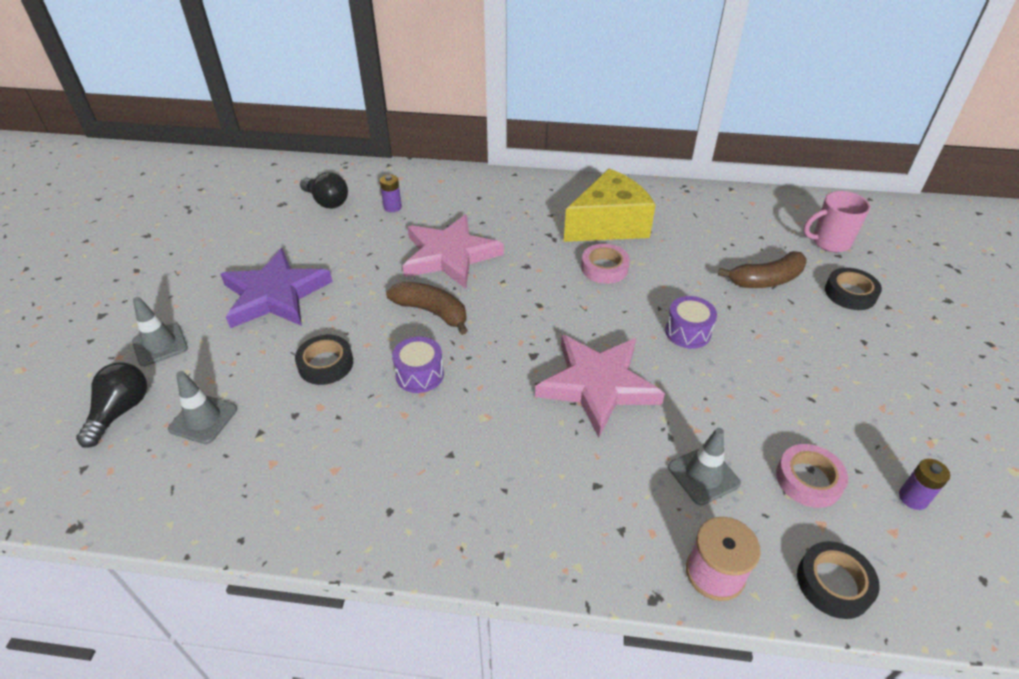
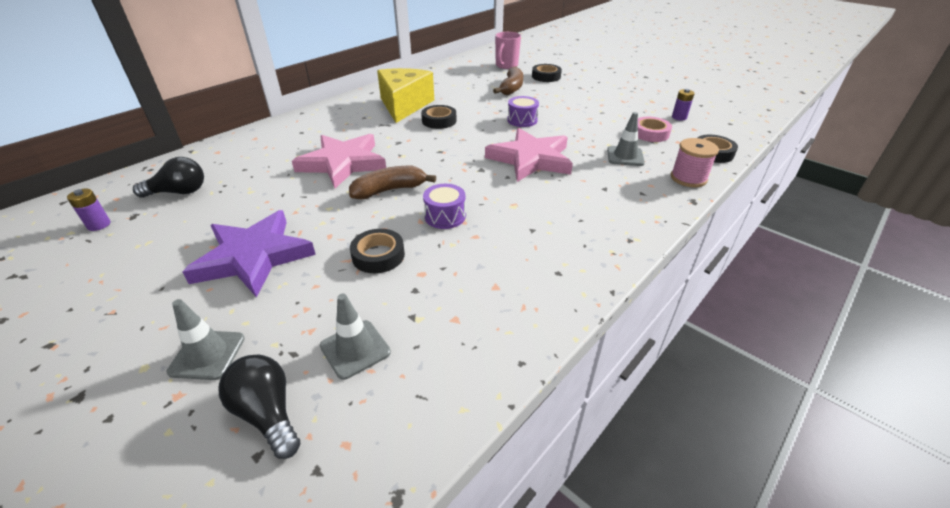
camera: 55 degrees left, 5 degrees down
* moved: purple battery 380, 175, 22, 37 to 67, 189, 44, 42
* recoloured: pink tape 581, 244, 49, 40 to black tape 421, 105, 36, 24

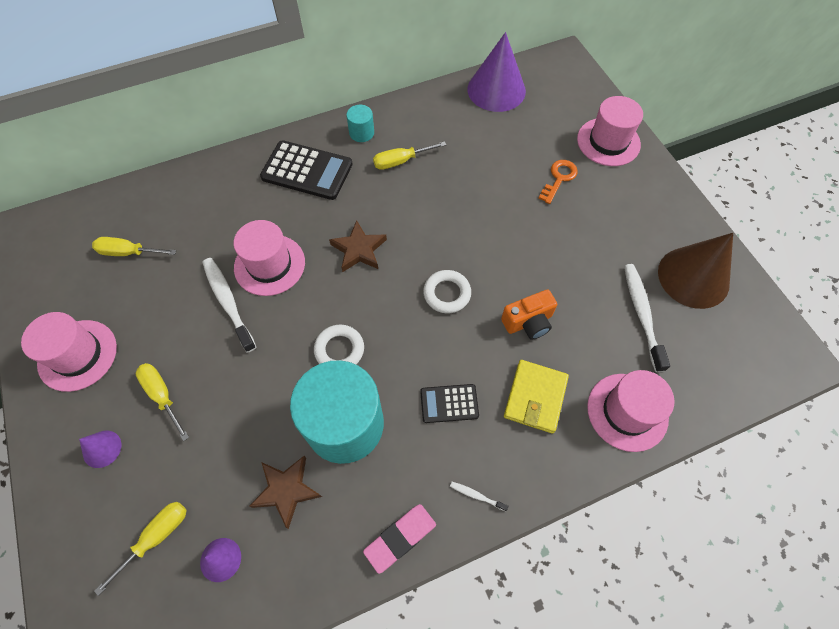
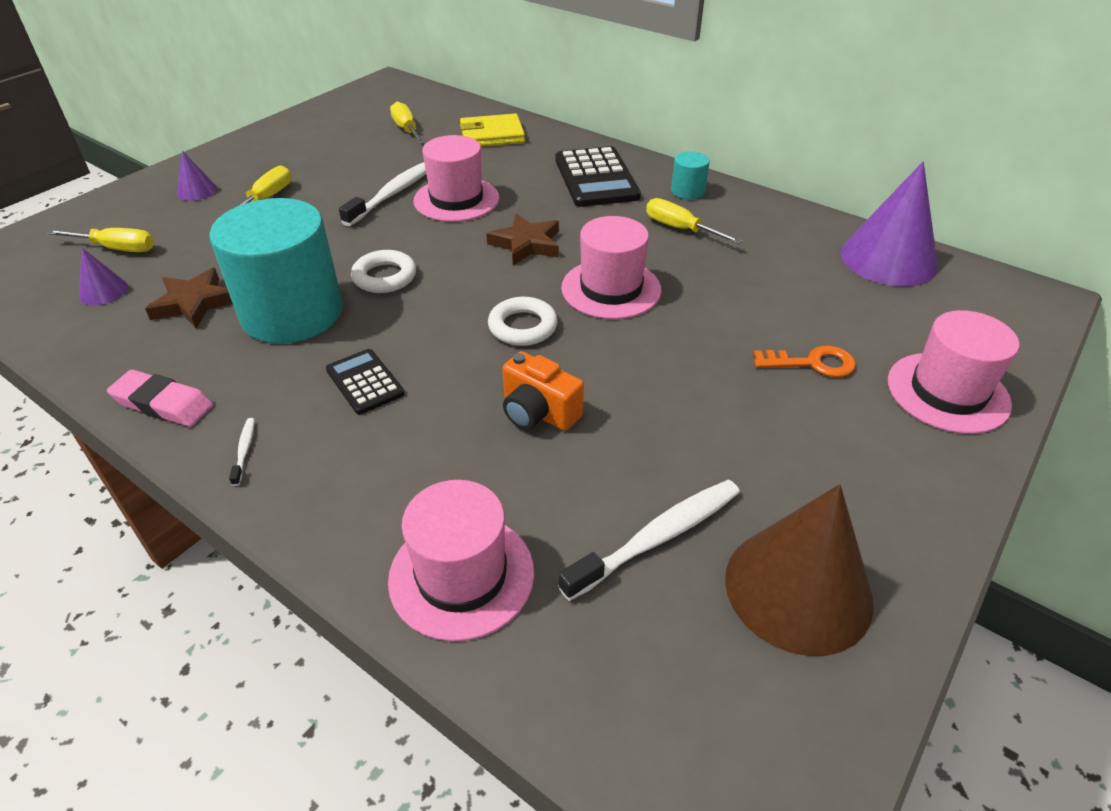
camera: 60 degrees right, 20 degrees down
* moved: yellow wallet 504, 360, 65, 73 to 460, 113, 65, 34
* moved: pink hat 21, 312, 96, 80 to 561, 216, 100, 103

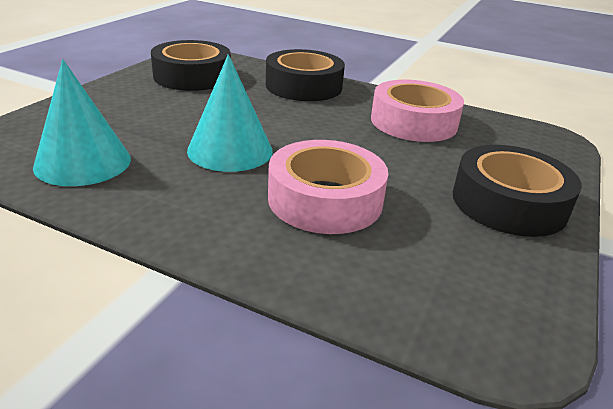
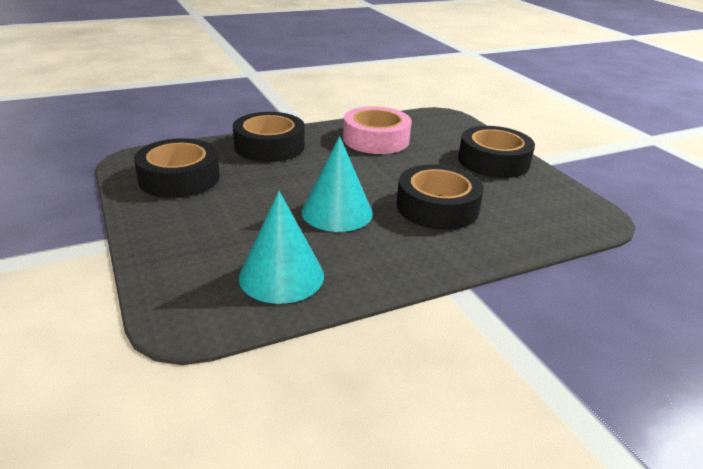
camera: 50 degrees left, 0 degrees up
* recoloured: pink tape 268, 140, 120, 94 to black tape 397, 164, 87, 66

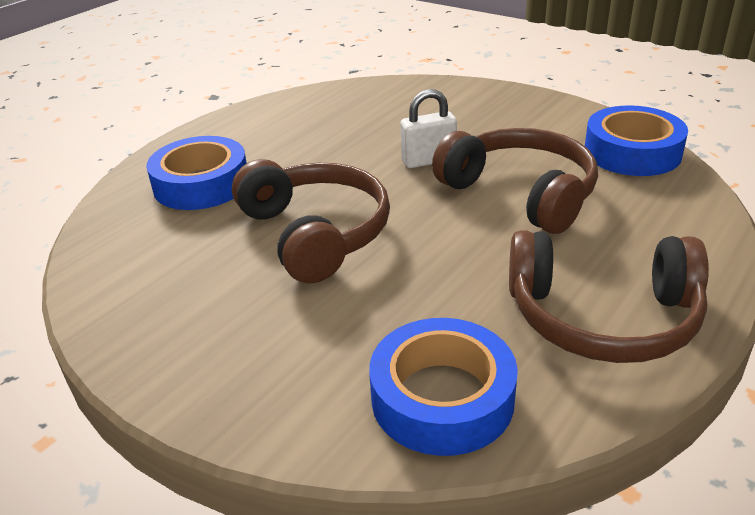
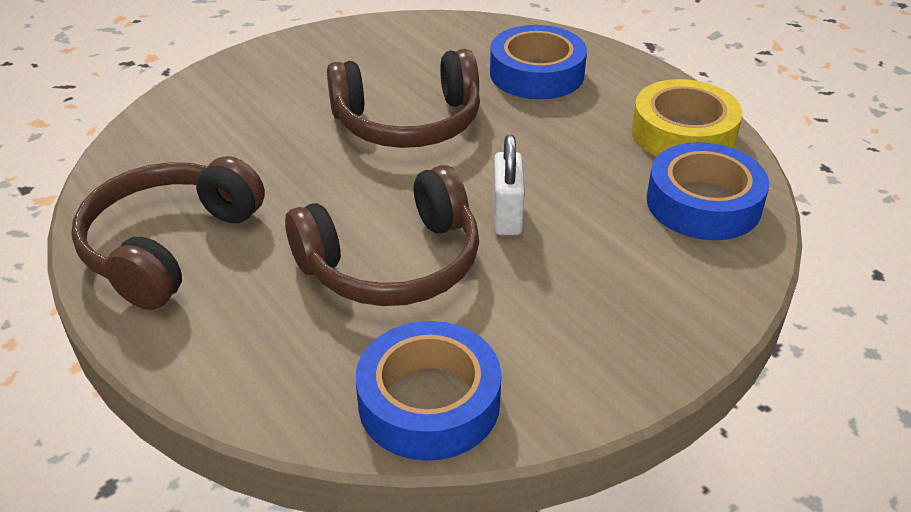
camera: 105 degrees right, 5 degrees up
* added: yellow tape 632, 79, 110, 78
* moved: blue tape 369, 318, 149, 138 to 647, 142, 122, 98

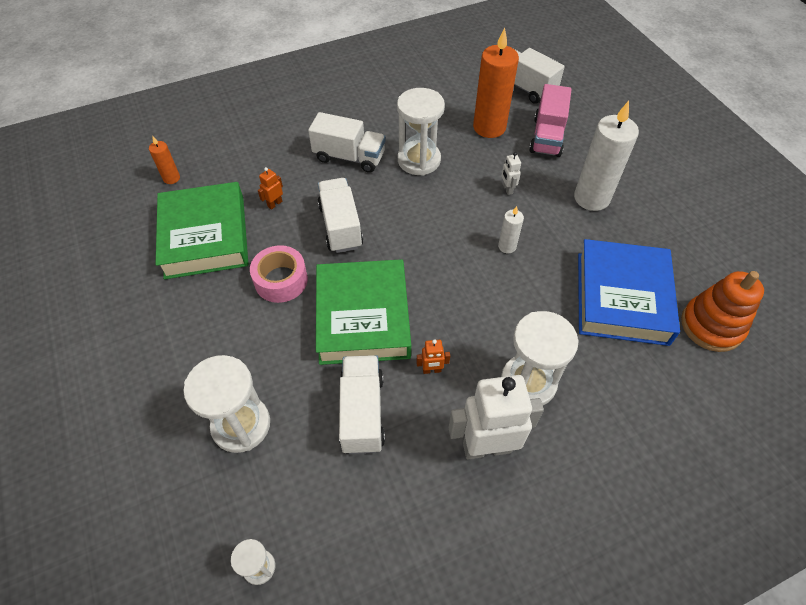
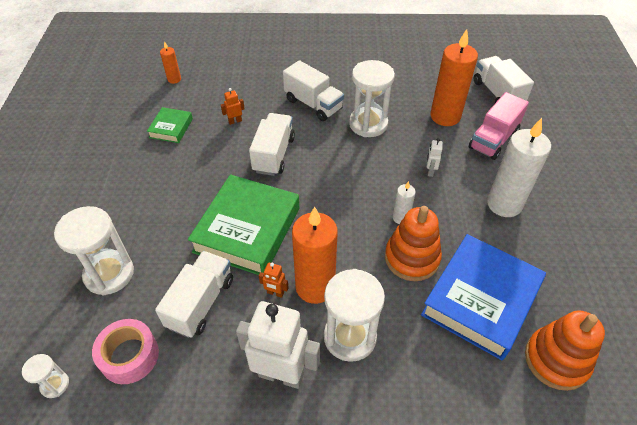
camera: 25 degrees right, 5 degrees down
* moved: pink tape 250, 245, 58, 58 to 92, 319, 67, 65
* resized: green book 155, 182, 93, 97 = 147, 107, 46, 36 x0.48
* added: orange candle 292, 206, 46, 98
* added: orange stacking toy 385, 206, 57, 75

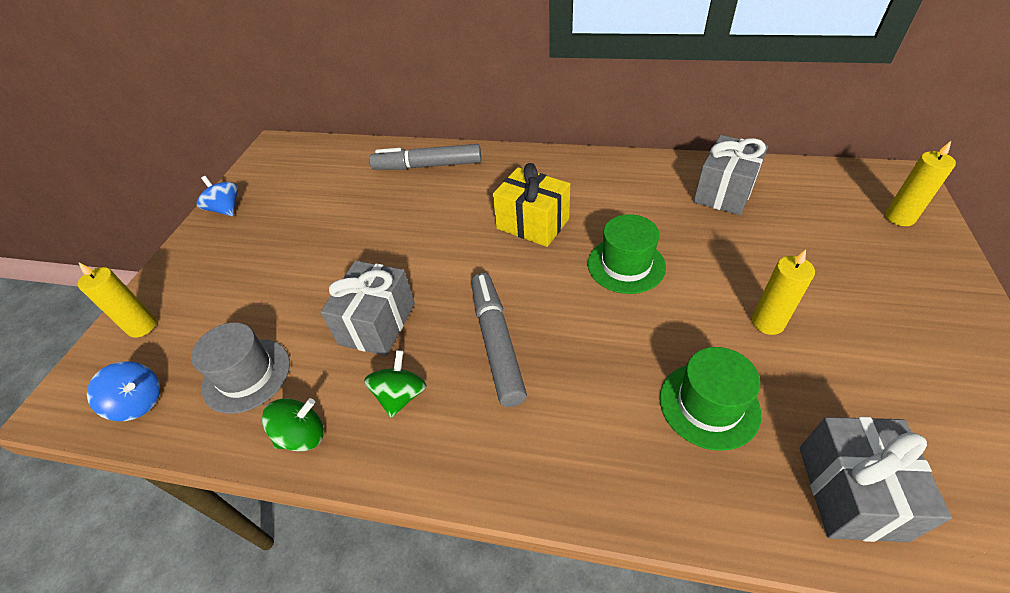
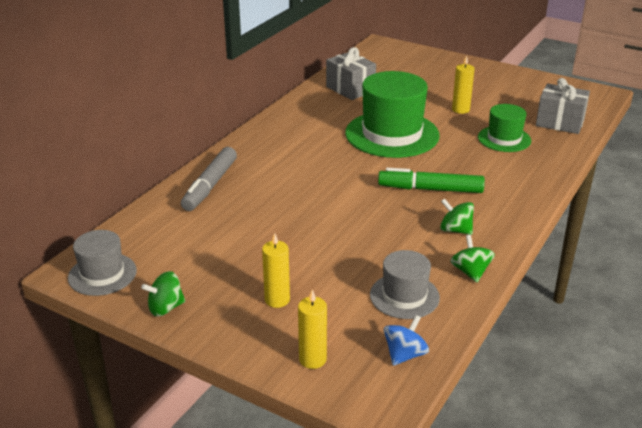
camera: 75 degrees left, 15 degrees down
* added: grey hat 68, 230, 69, 66
* recoloured: blue spinning top 196, 176, 42, 40 to green spinning top 141, 271, 44, 46
* moved: yellow candle 885, 141, 71, 85 to 262, 233, 28, 75
* resized: green hat 588, 214, 78, 80 = 345, 71, 95, 87 x1.80
* recoloured: grey marker 471, 273, 56, 134 to green marker 378, 168, 107, 25
* removed: grey gift 320, 261, 95, 95
* removed: yellow gift 493, 163, 77, 84

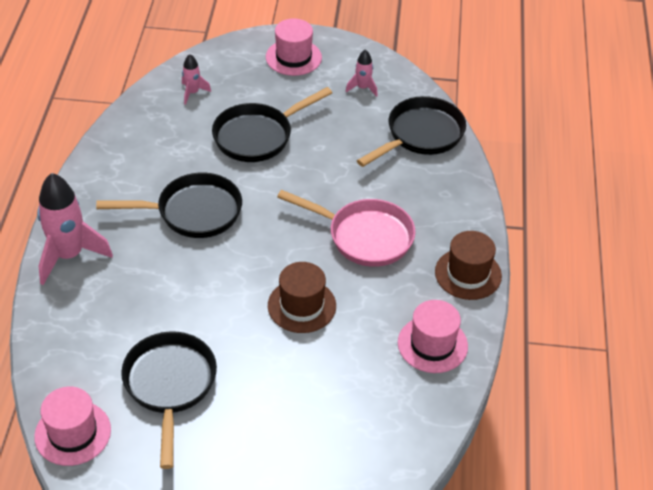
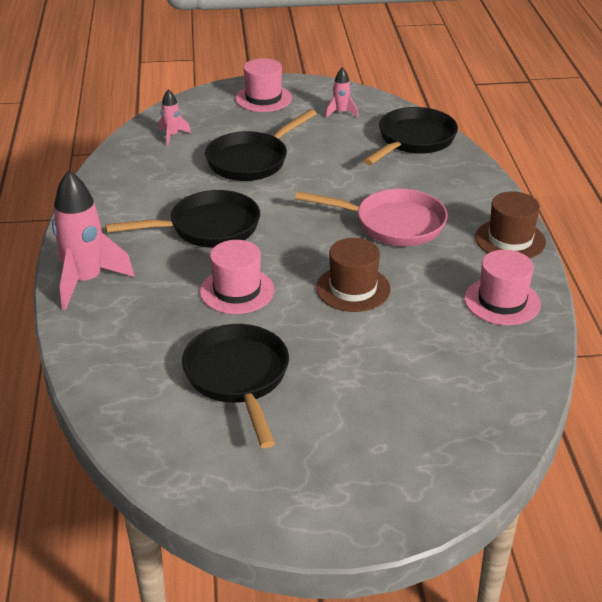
camera: 10 degrees left, 10 degrees down
* moved: pink hat 34, 386, 77, 80 to 200, 240, 74, 74

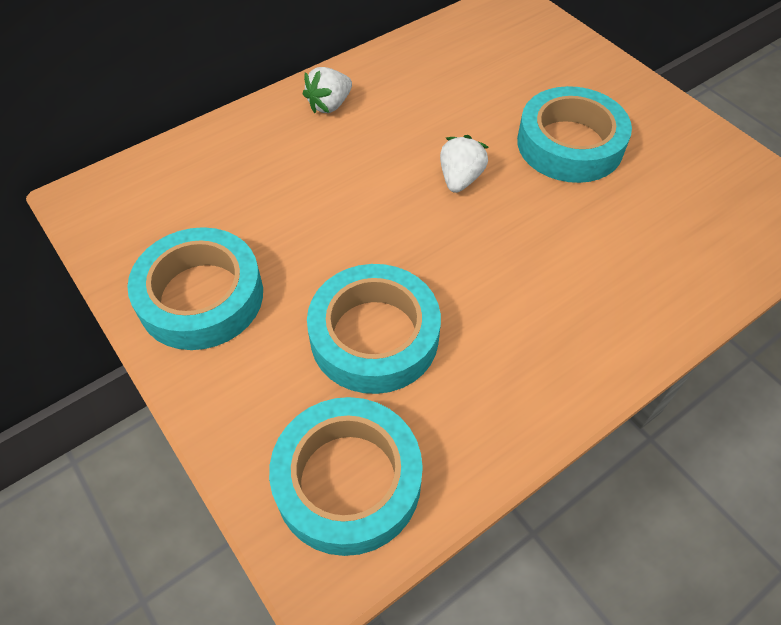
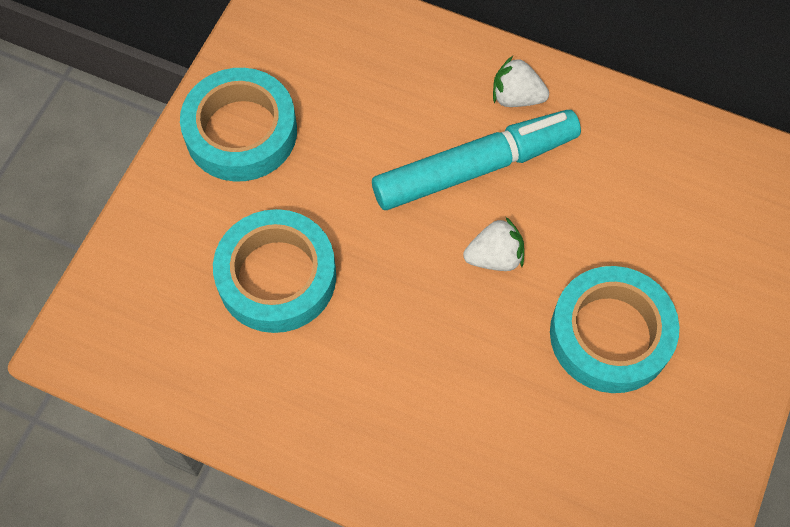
camera: 60 degrees right, 10 degrees up
* added: turquoise marker 372, 110, 209, 100
* removed: turquoise tape 269, 397, 154, 159

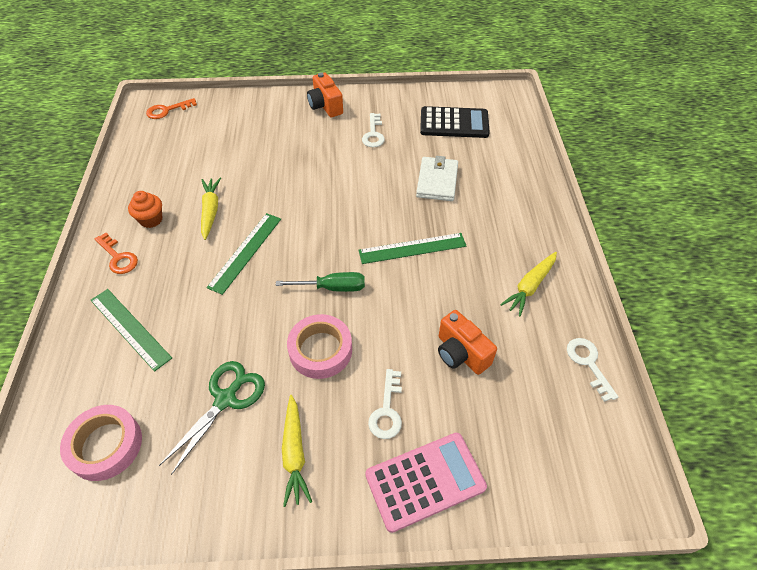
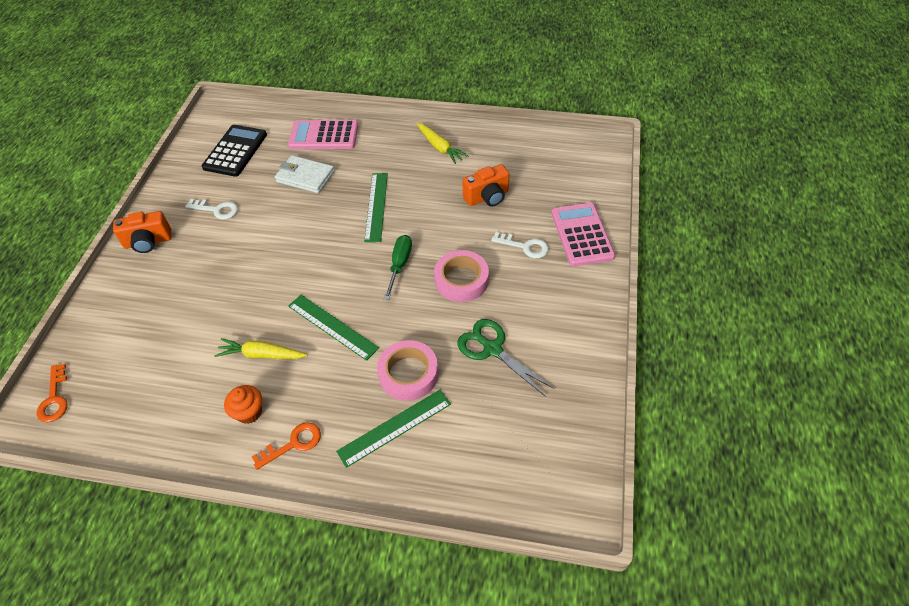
camera: 75 degrees left, 0 degrees up
* added: pink calculator 288, 120, 71, 29
* moved: pink tape 60, 405, 82, 76 to 377, 340, 61, 61
* removed: yellow carrot 282, 395, 30, 112
* removed: white key 567, 338, 51, 64

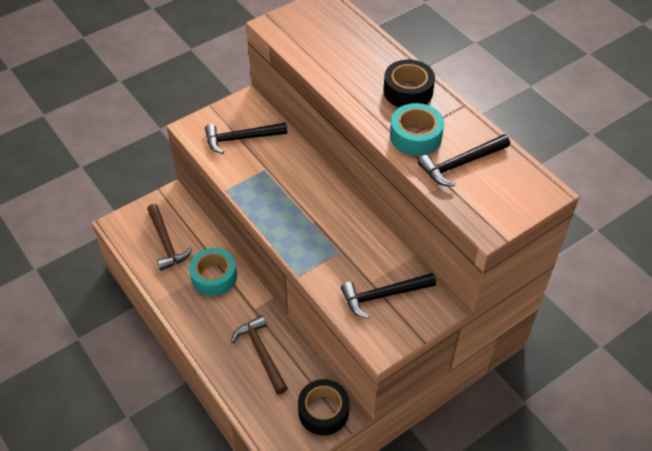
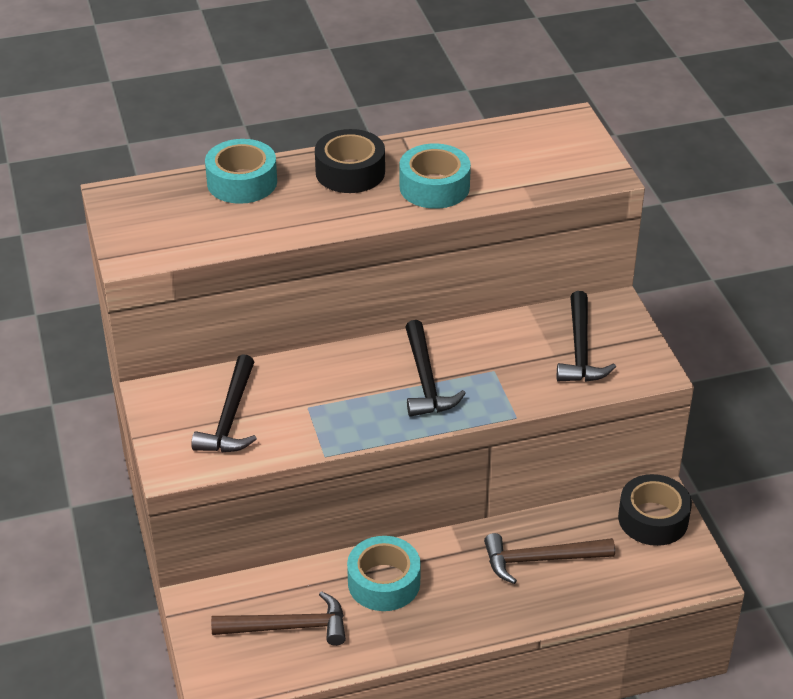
camera: 70 degrees left, 10 degrees down
* added: turquoise tape 205, 139, 72, 65
* moved: black hammer 418, 134, 92, 53 to 405, 320, 61, 97

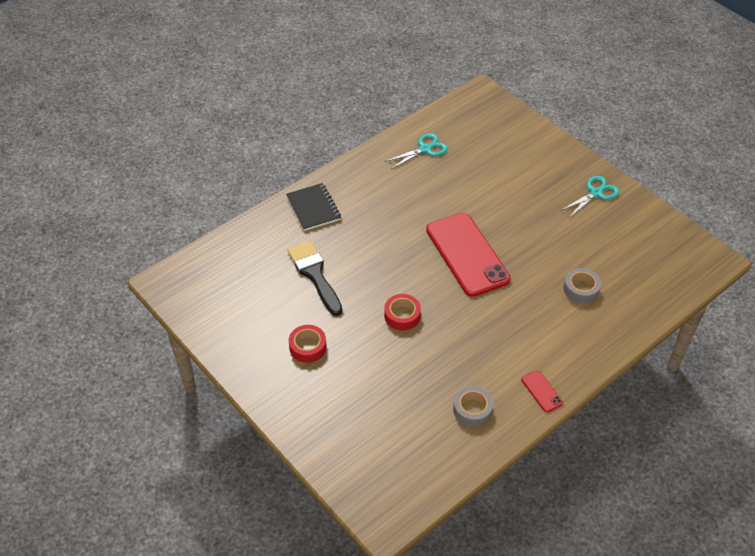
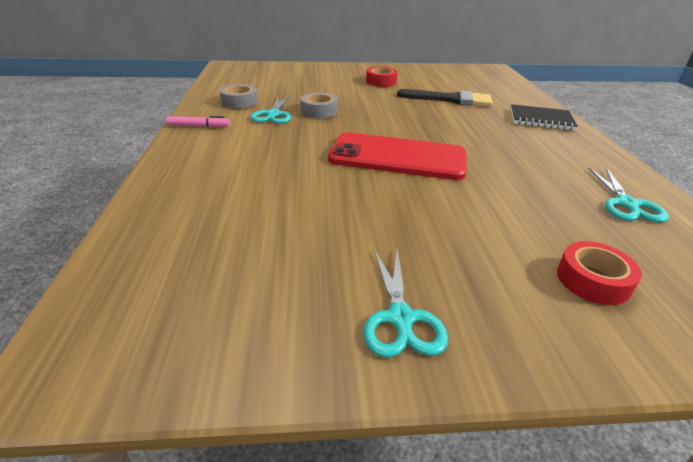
camera: 125 degrees right, 15 degrees down
* replaced: red phone 521, 370, 42, 42 to pink marker 166, 116, 64, 11
* added: turquoise scissors 250, 96, 41, 28
* moved: grey tape 563, 268, 38, 35 to 300, 93, 38, 25
* moved: red tape 384, 294, 37, 36 to 557, 241, 85, 64

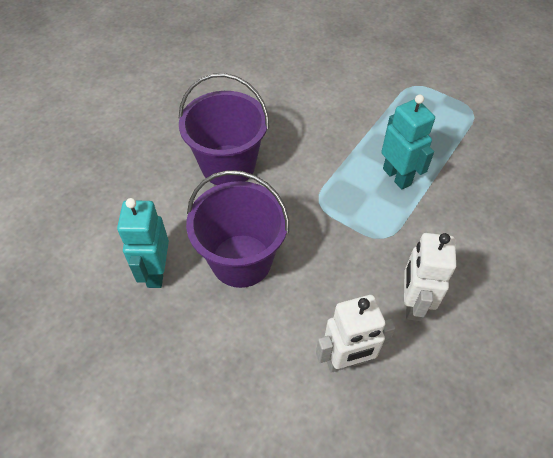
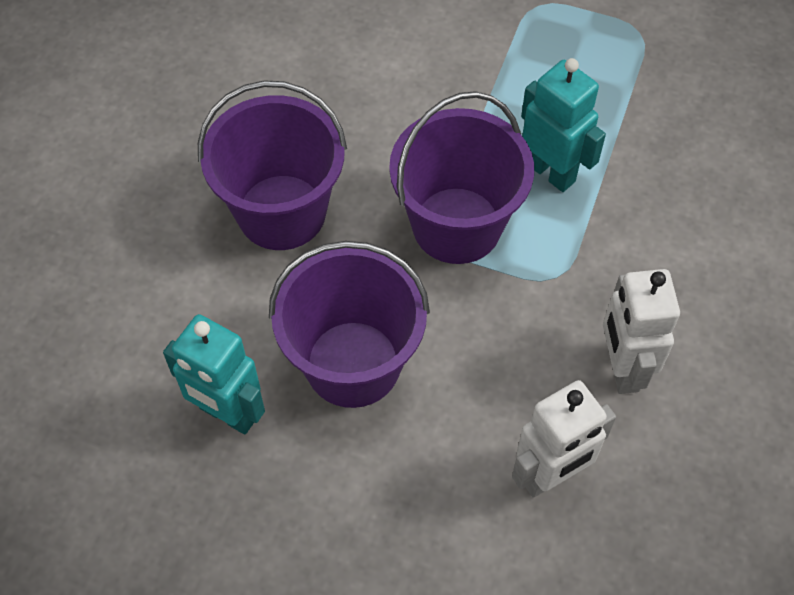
camera: 15 degrees left, 5 degrees up
* turned: turquoise robot 117, 198, 52, 90 = 163, 314, 102, 120 45 degrees counterclockwise
* added: purple bucket 389, 91, 145, 173

